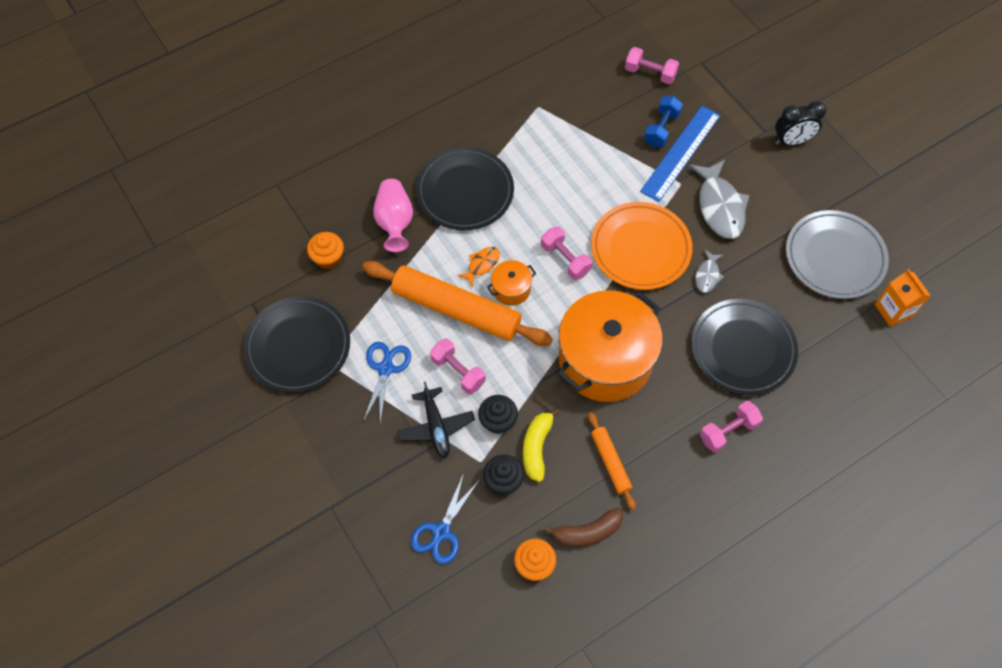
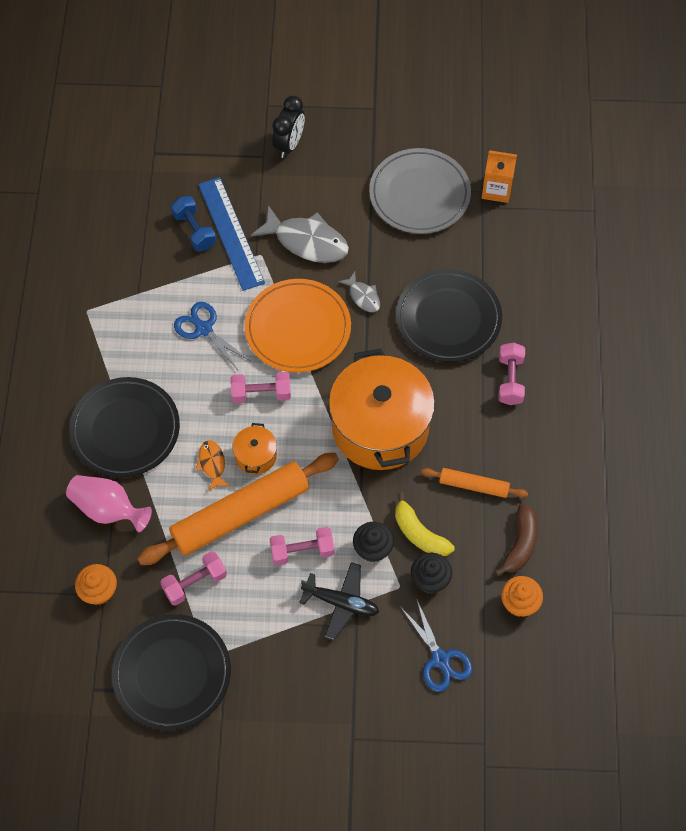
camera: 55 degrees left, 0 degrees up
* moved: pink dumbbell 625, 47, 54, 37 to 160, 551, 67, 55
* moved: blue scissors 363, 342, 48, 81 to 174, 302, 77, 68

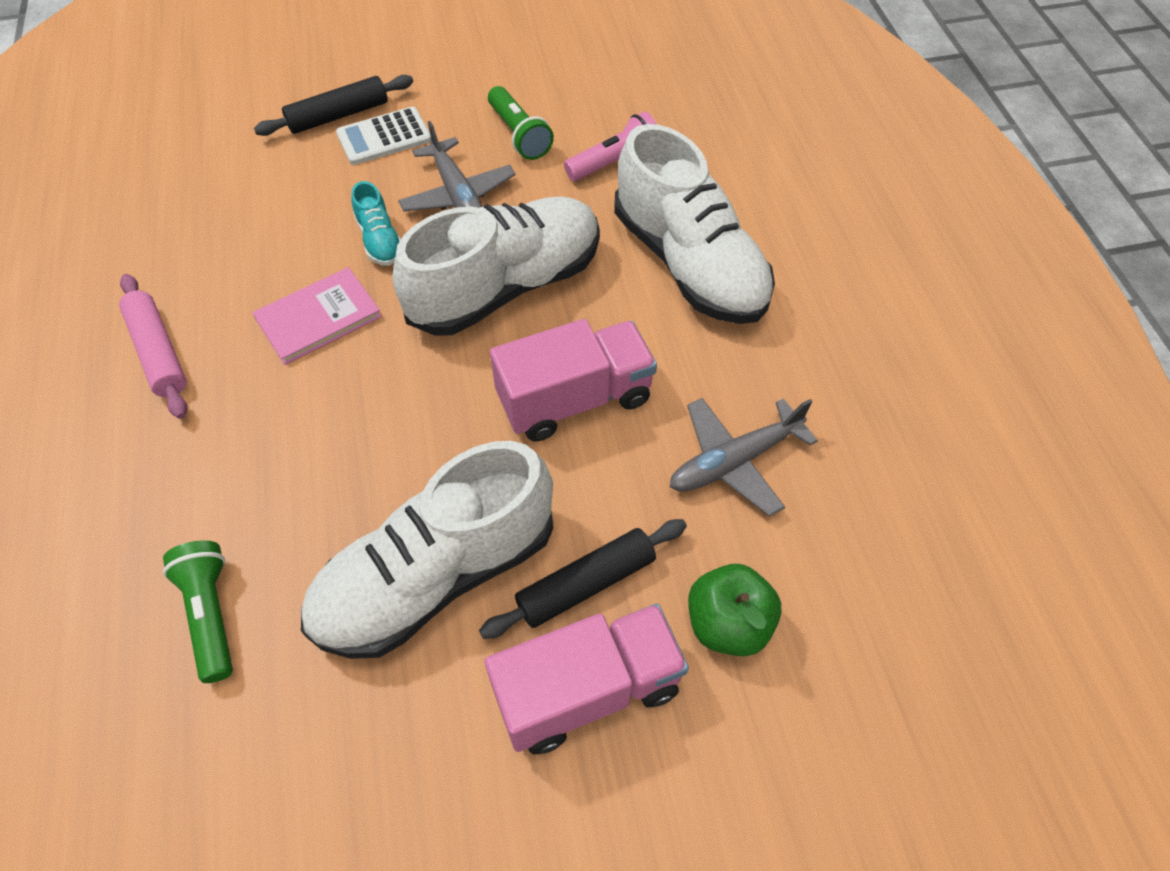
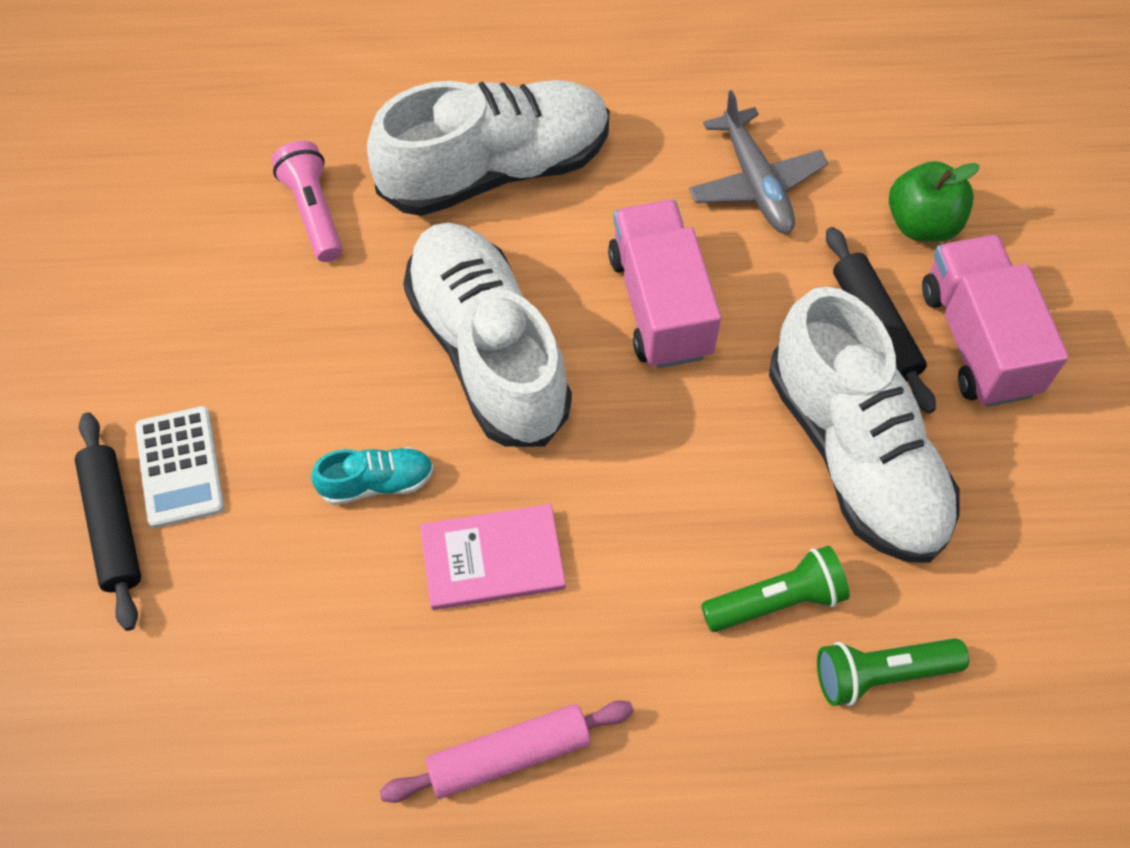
camera: 80 degrees left, 5 degrees up
* turned: pink book 253, 267, 129, 98 = 420, 504, 146, 106 75 degrees counterclockwise
* moved: green flashlight 488, 86, 66, 74 to 701, 545, 149, 87
* removed: grey plane 398, 121, 118, 90

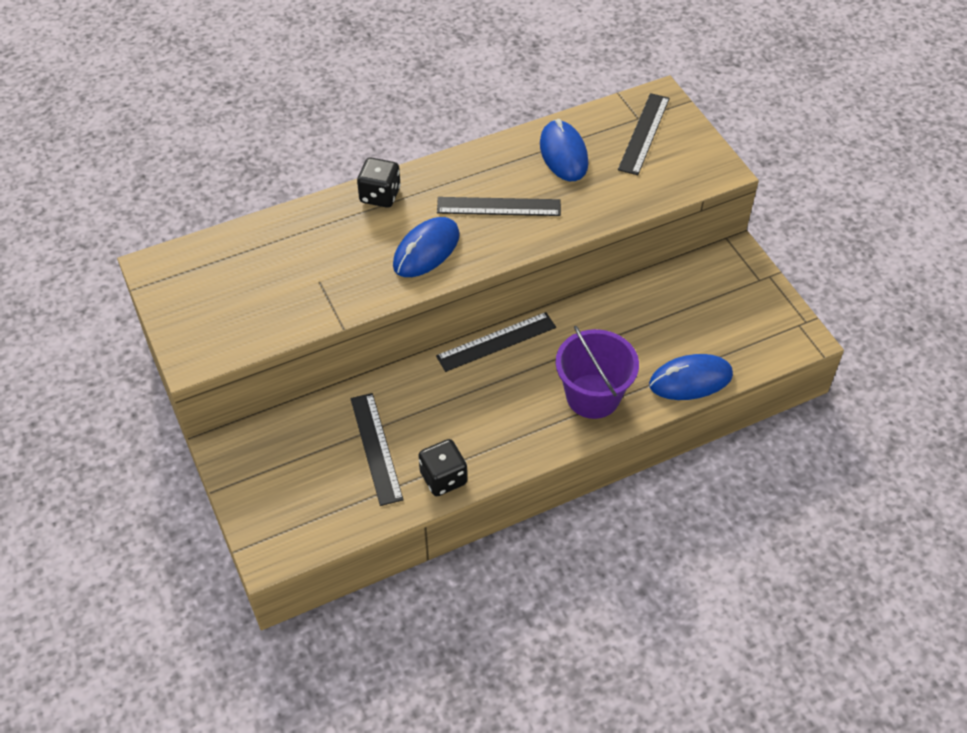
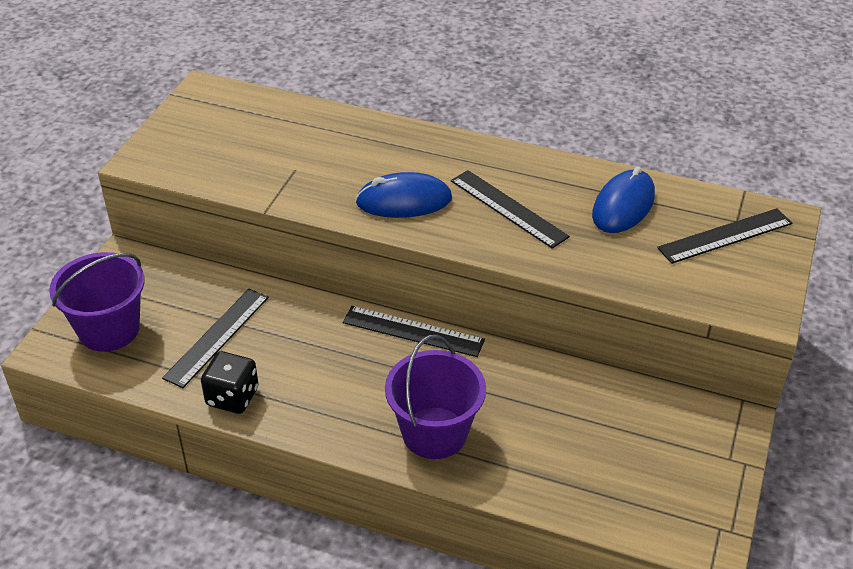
camera: 45 degrees right, 10 degrees down
* added: purple bucket 49, 252, 96, 100
* removed: black dice 357, 158, 44, 50
* removed: blue mouse 649, 354, 84, 46

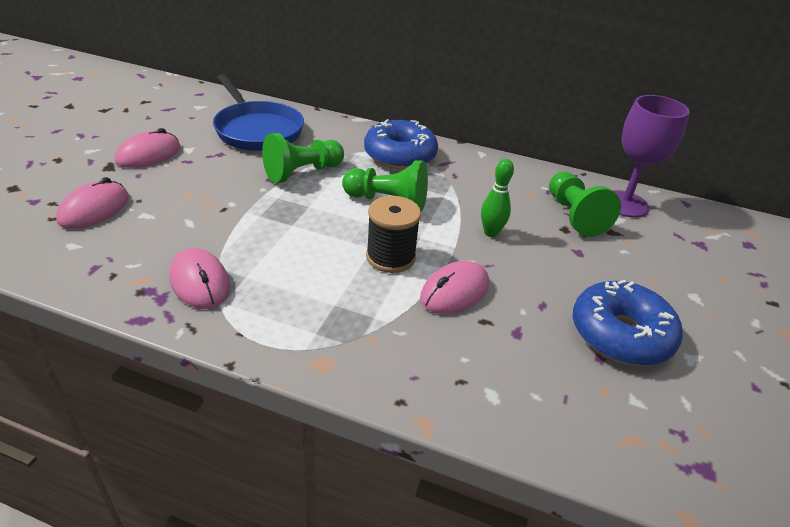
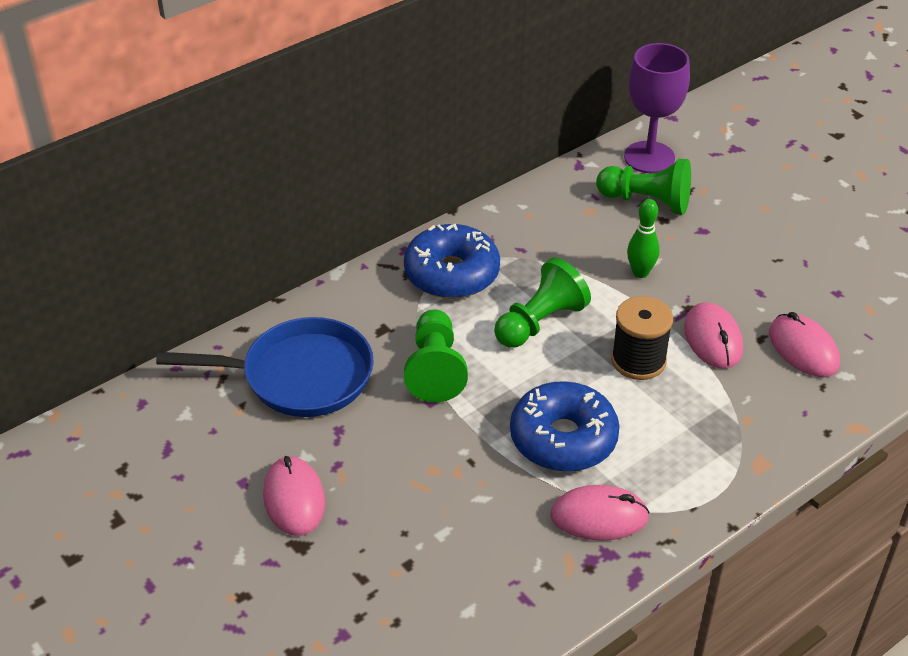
camera: 55 degrees left, 5 degrees up
* moved: blue donut 573, 280, 110, 86 to 510, 381, 110, 91
* moved: pink mouse 56, 177, 73, 52 to 769, 312, 71, 65

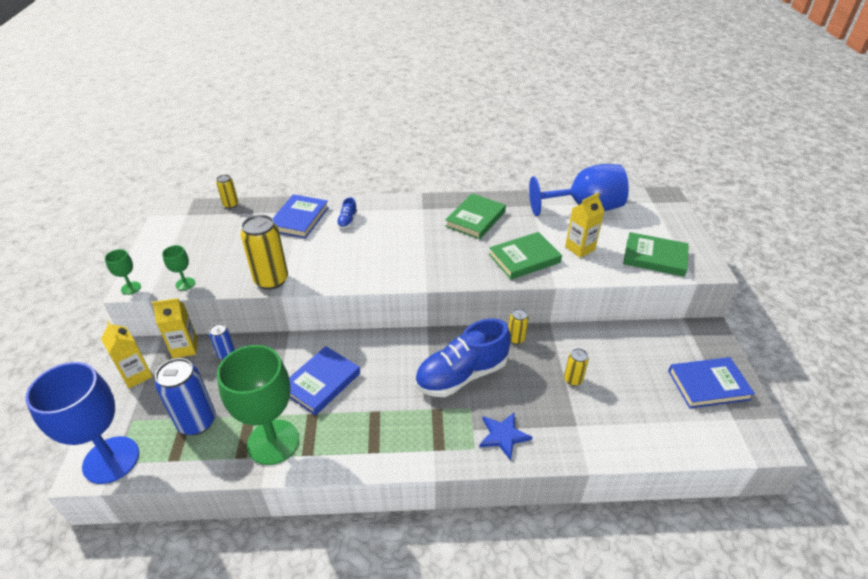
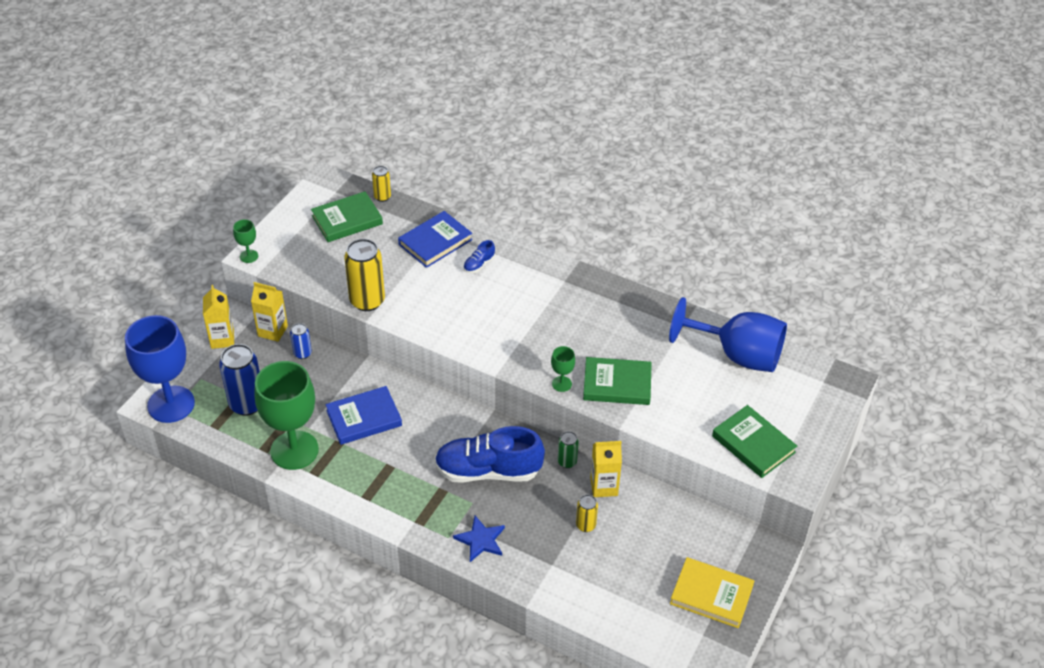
camera: 30 degrees right, 5 degrees up
* moved: green book 445, 193, 61, 46 to 311, 191, 72, 51
* moved: green goblet 162, 245, 33, 45 to 551, 346, 24, 46
* recoloured: yellow can 509, 308, 20, 36 to green can 558, 431, 21, 37
* moved: yellow carton 565, 192, 39, 66 to 590, 441, 32, 56
* recoloured: blue book 668, 357, 87, 51 to yellow book 670, 557, 84, 71

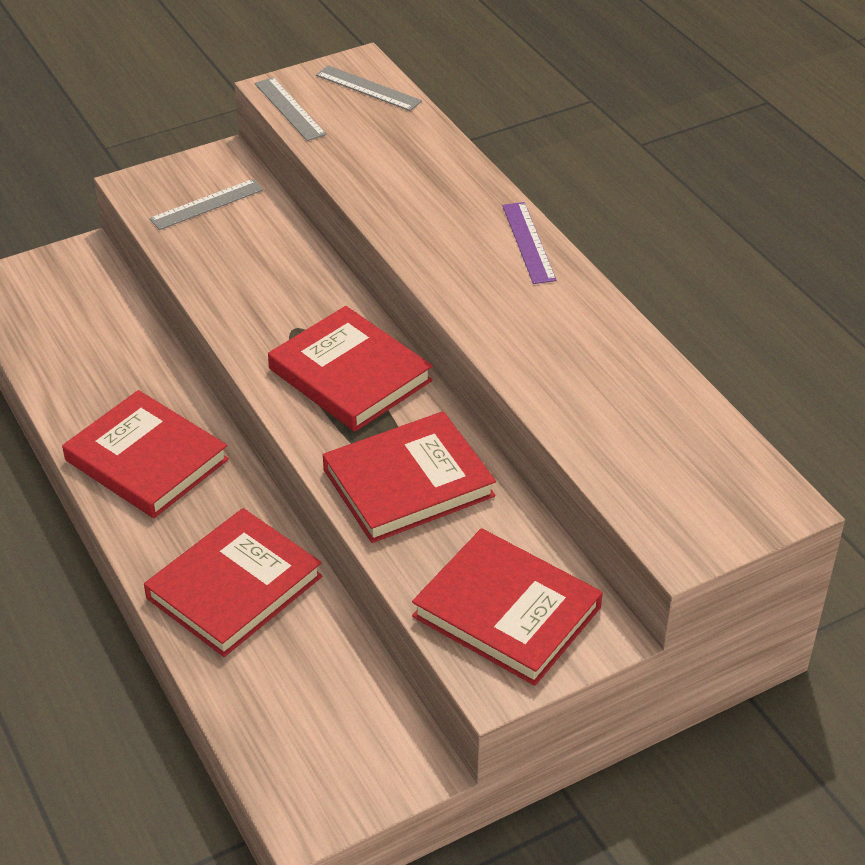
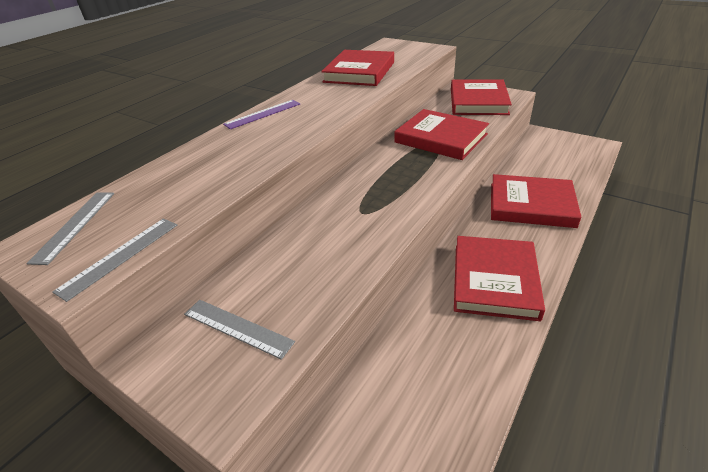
camera: 115 degrees left, 5 degrees down
* moved: red book 268, 306, 164, 126 to 321, 50, 73, 36

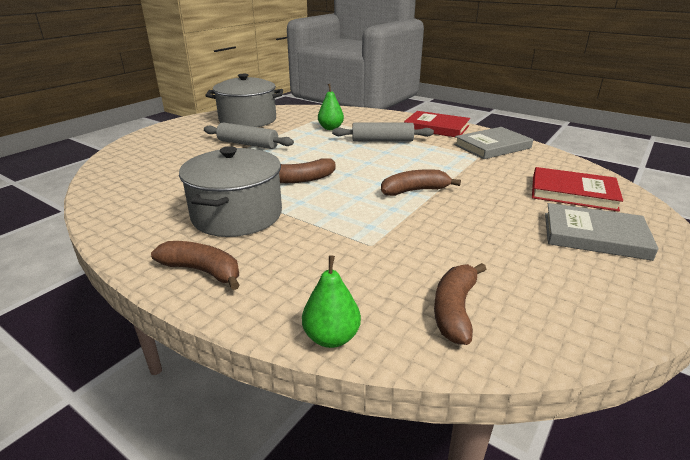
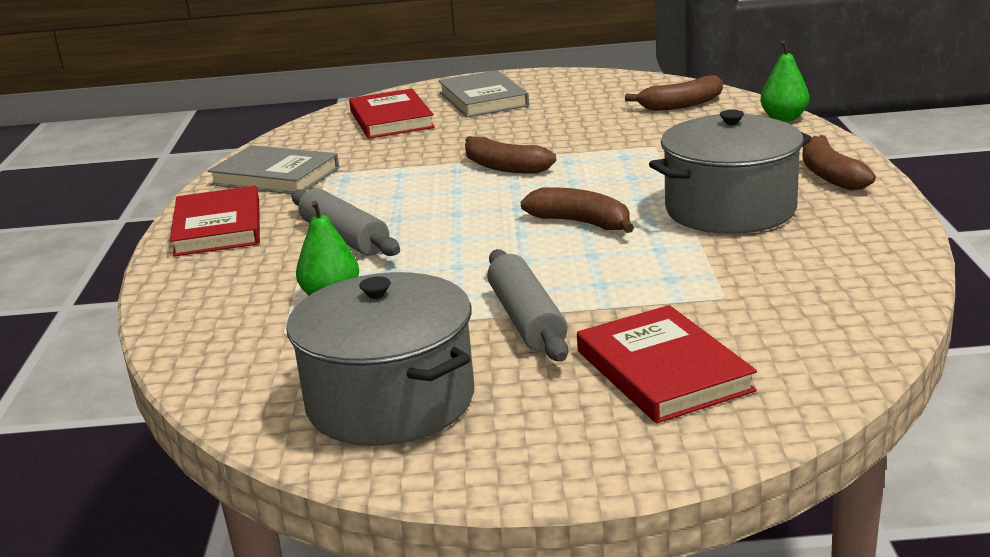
camera: 125 degrees left, 5 degrees down
* added: red book 577, 305, 180, 118

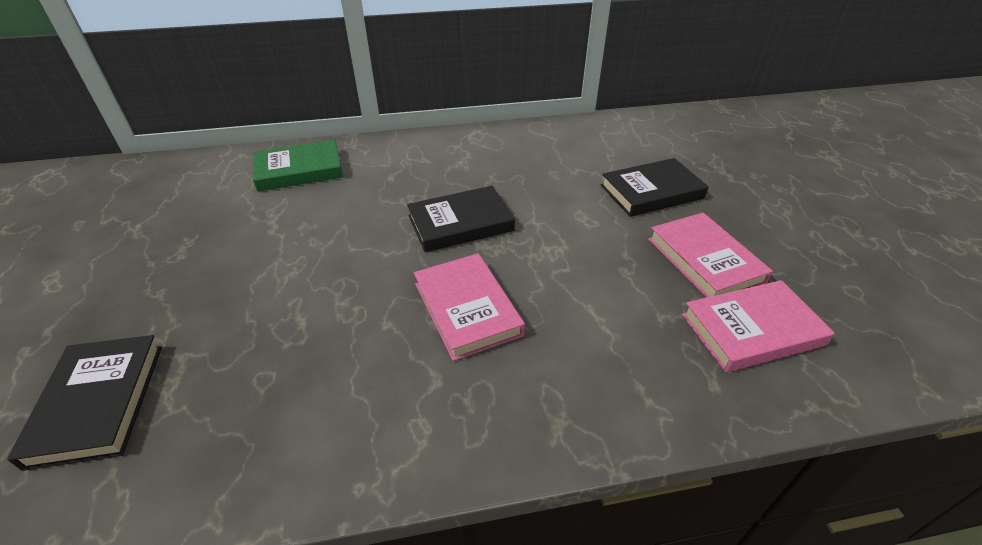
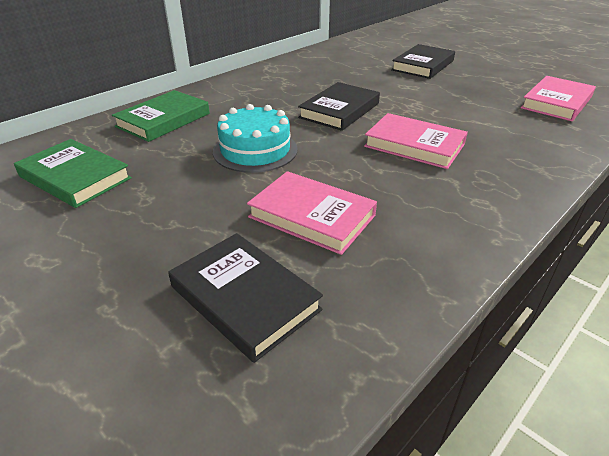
camera: 35 degrees left, 5 degrees down
* added: green book 14, 139, 118, 69
* added: turquoise cake 213, 104, 85, 69
* moved: pink book 648, 213, 125, 85 to 247, 171, 130, 84

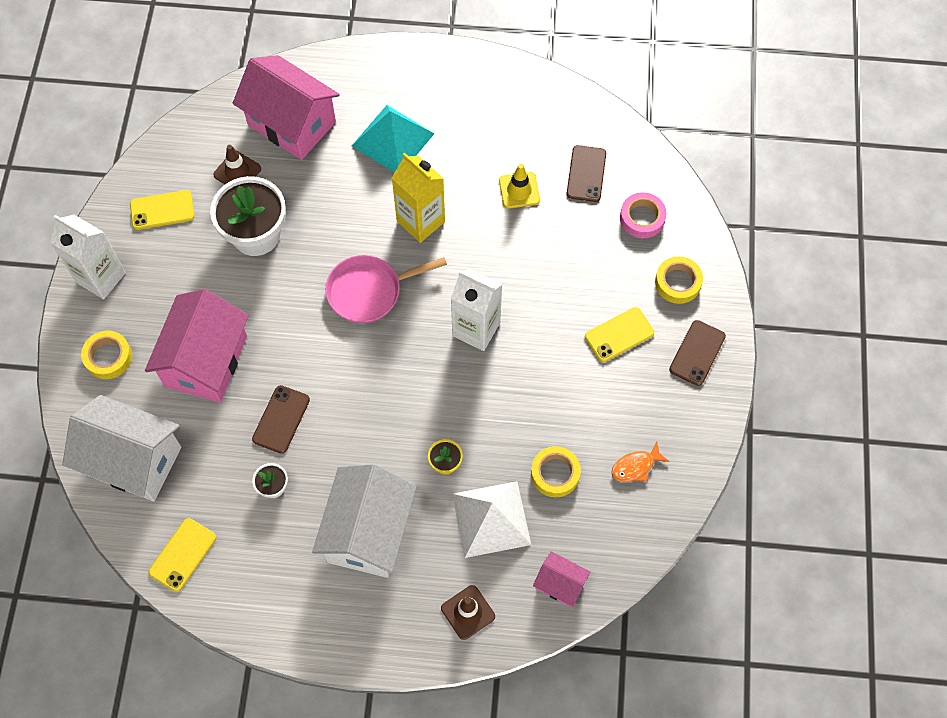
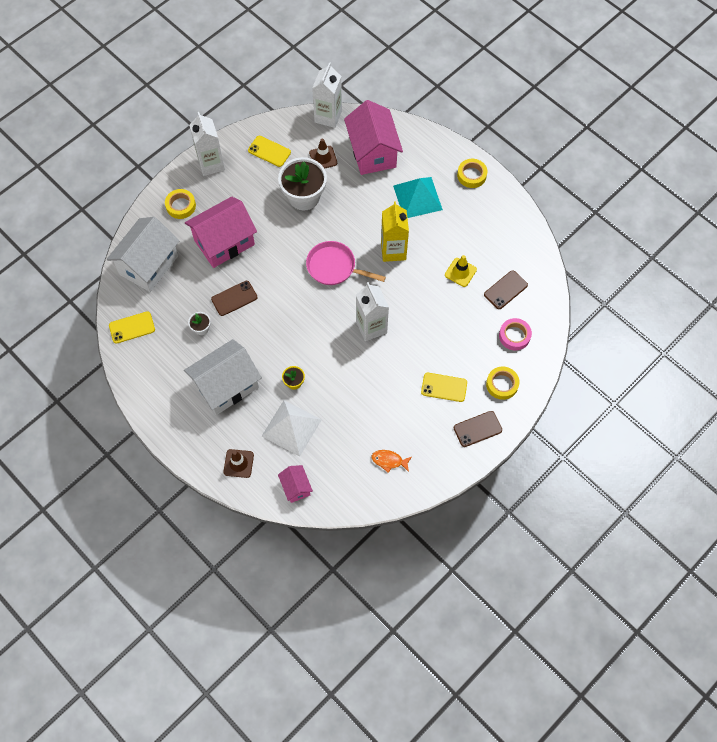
camera: 40 degrees right, 0 degrees up
* turned: white house 62, 395, 120, 106 = 106, 217, 74, 75 60 degrees clockwise
* added: white carton 312, 62, 30, 66
* moved: yellow tape 531, 446, 50, 51 to 457, 159, 30, 29

